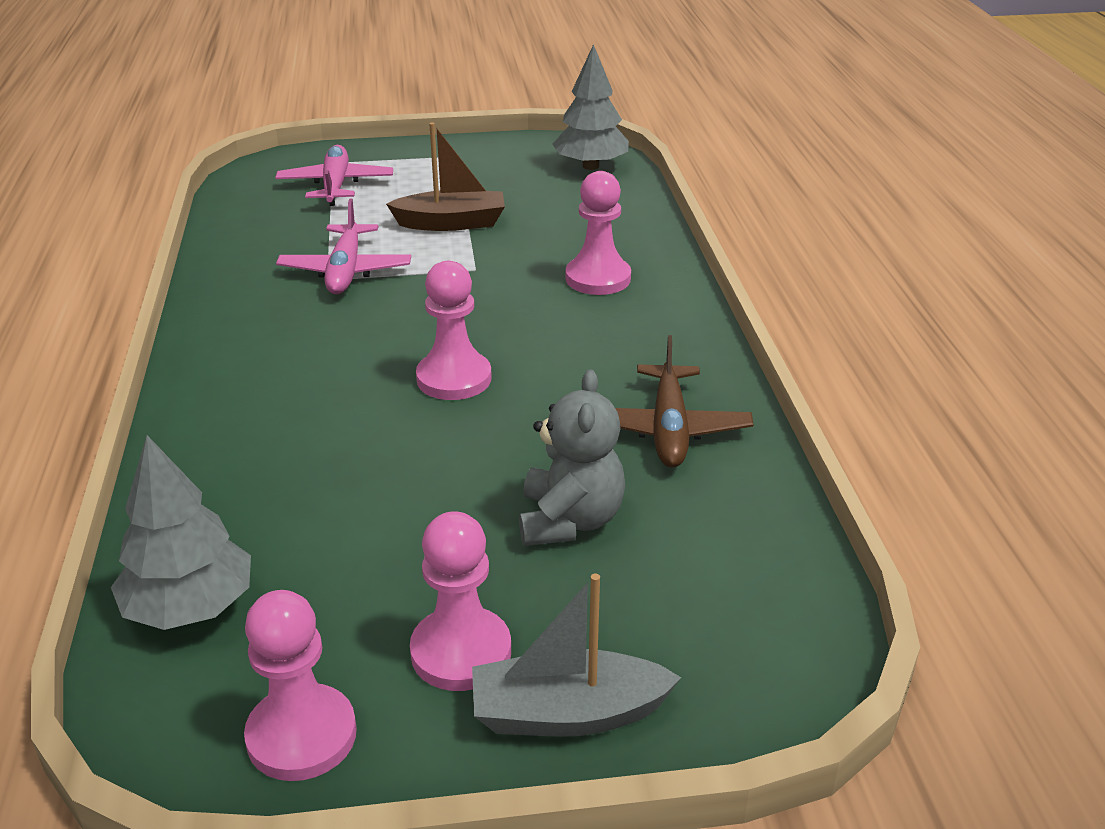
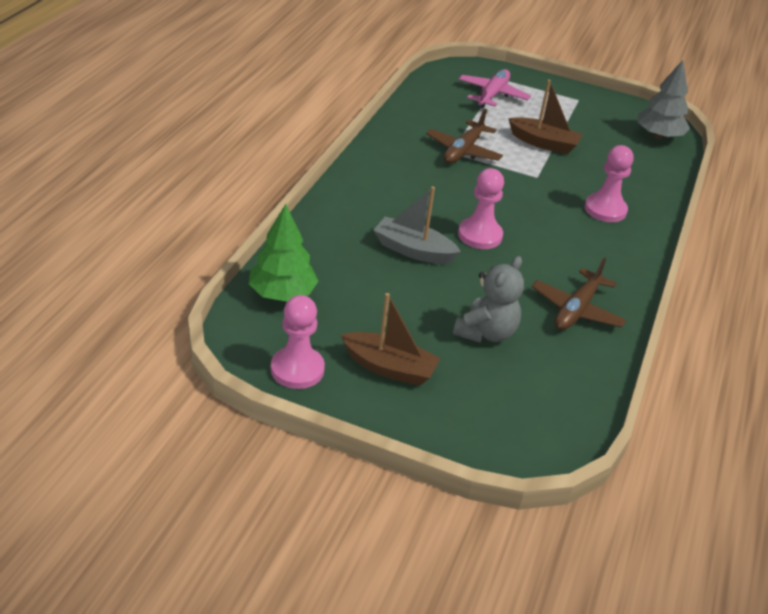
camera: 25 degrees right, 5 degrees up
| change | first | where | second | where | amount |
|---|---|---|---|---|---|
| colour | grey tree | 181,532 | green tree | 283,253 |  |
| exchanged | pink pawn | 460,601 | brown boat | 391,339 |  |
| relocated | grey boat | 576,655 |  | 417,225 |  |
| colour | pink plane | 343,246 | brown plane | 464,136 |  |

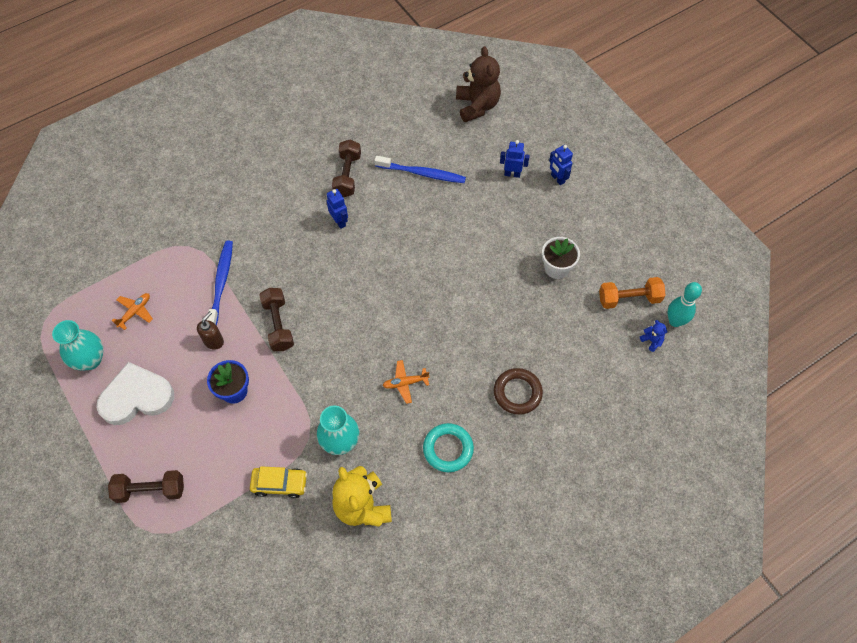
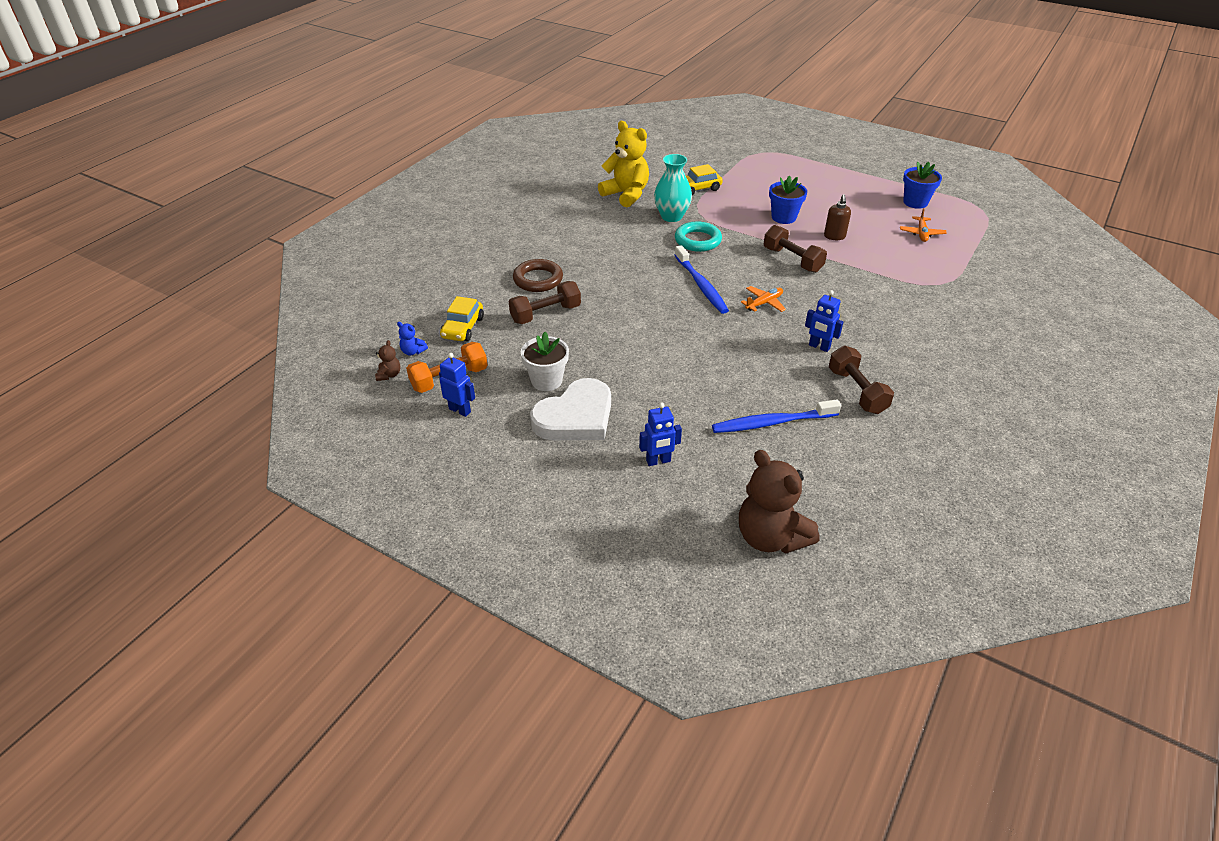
camera: 155 degrees right, 20 degrees down
| change | first | where | second | where | amount |
|---|---|---|---|---|---|
| exchanged | turquoise bowling pin | 685,304 | brown teddy bear | 387,360 |  |
| relocated | blue robot | 561,165 |  | 457,385 |  |
| appeared |  |  | yellow car | 462,318 |  |
| relocated | brown dumbbell | 146,486 |  | 545,302 |  |
| relocated | white heart | 135,393 |  | 570,409 |  |
| relocated | turquoise ring | 448,447 |  | 698,236 |  |
| relocated | blue toothbrush | 220,283 |  | 702,279 |  |
| relocated | orange plane | 406,382 |  | 763,299 |  |
| exchanged | turquoise vase | 77,345 | blue flower pot | 922,185 |  |

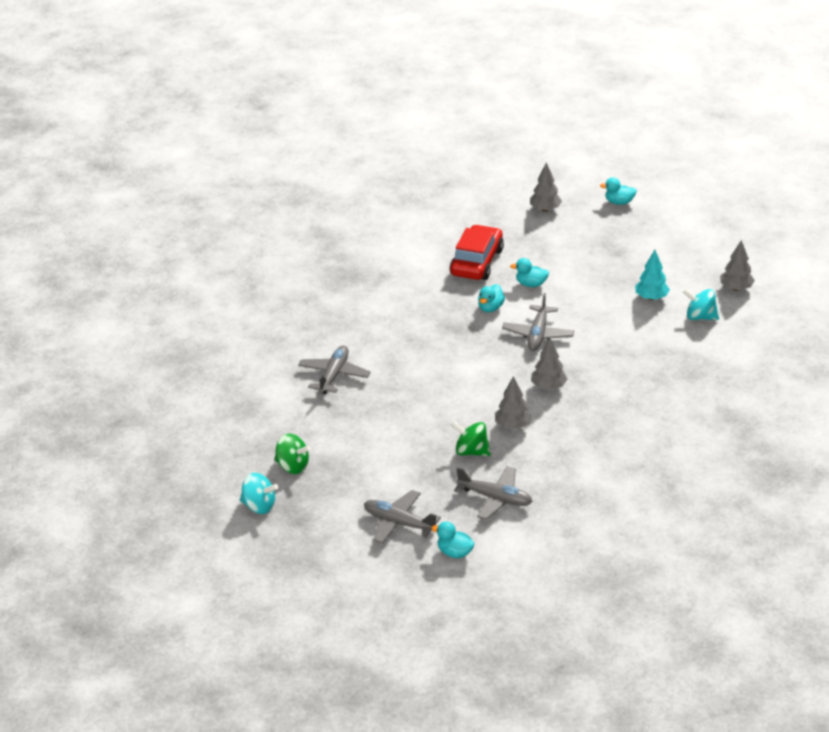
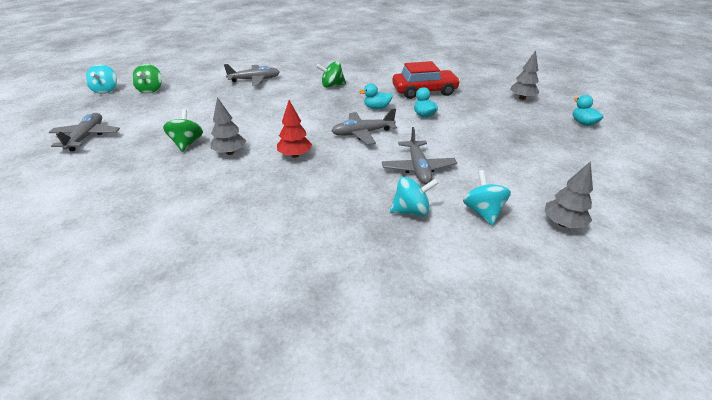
camera: 60 degrees right, 0 degrees up
| change | first | where | second | where | amount |
|---|---|---|---|---|---|
| colour | grey tree | 549,364 | red tree | 294,129 |  |
| appeared |  |  | green spinning top | 331,74 |  |
| relocated | grey plane | 493,493 |  | 419,155 |  |
| appeared |  |  | turquoise spinning top | 414,196 |  |
| missing | turquoise duck | 453,540 |  |  |  |
| missing | turquoise tree | 652,275 |  |  |  |

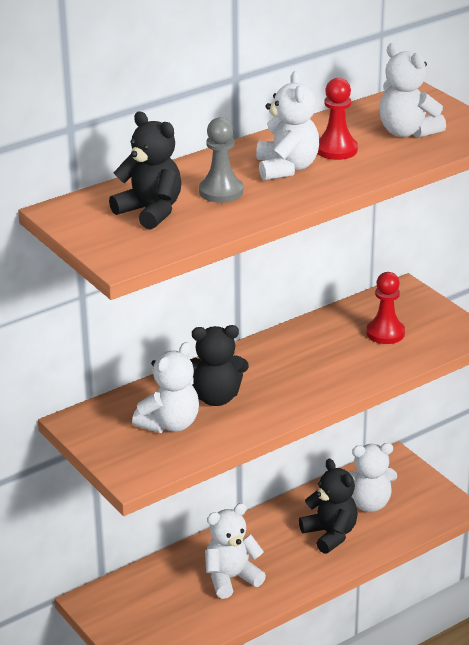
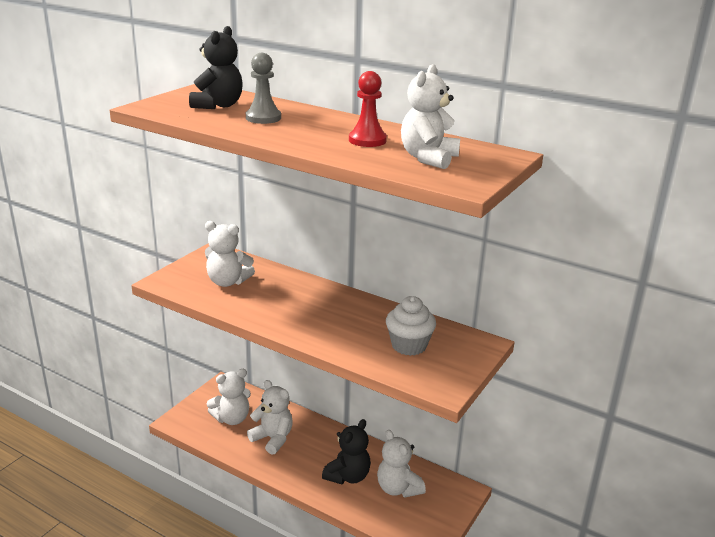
camera: 65 degrees right, 5 degrees down
| change | first | where | second | where | amount |
|---|---|---|---|---|---|
| relocated | white teddy bear | 287,125 |  | 229,397 |  |
| exchanged | red pawn | 385,308 | white cupcake | 411,326 |  |
| missing | black teddy bear | 219,365 |  |  |  |

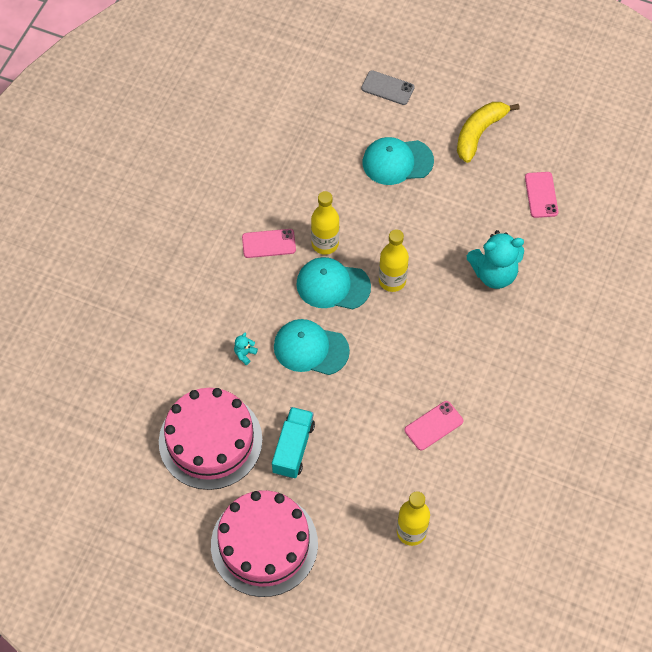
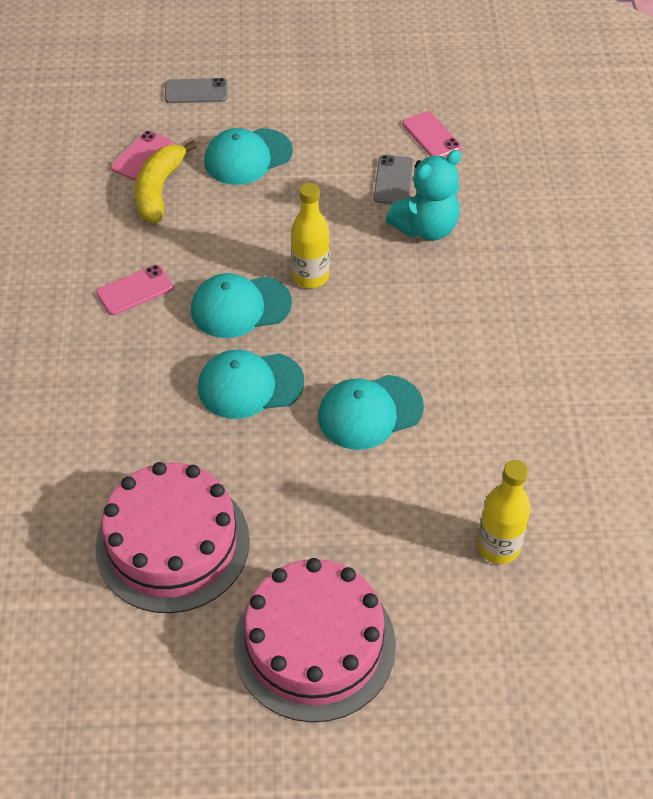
camera: 25 degrees left, 10 degrees down
| change | first | where | second | where | amount |
|---|---|---|---|---|---|
| relocated | pink phone | 434,426 |  | 142,155 |  |
| relocated | yellow banana | 488,132 |  | 166,181 |  |
| appeared |  |  | turquoise cap | 371,412 |  |
| appeared |  |  | grey phone | 393,179 |  |
| missing | turquoise teddy bear | 246,349 |  |  |  |
| missing | turquoise truck | 293,443 |  |  |  |
| missing | yellow bottle | 325,223 |  |  |  |

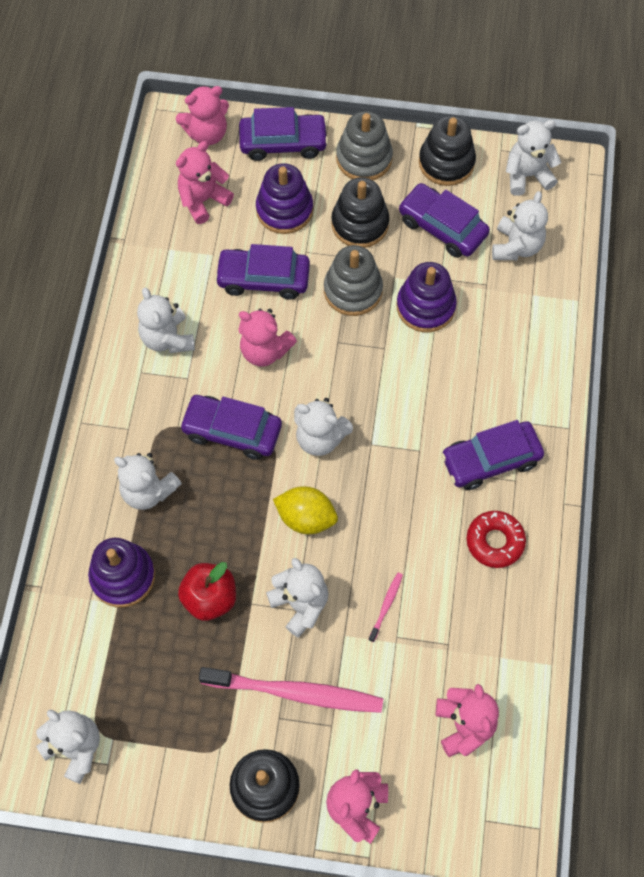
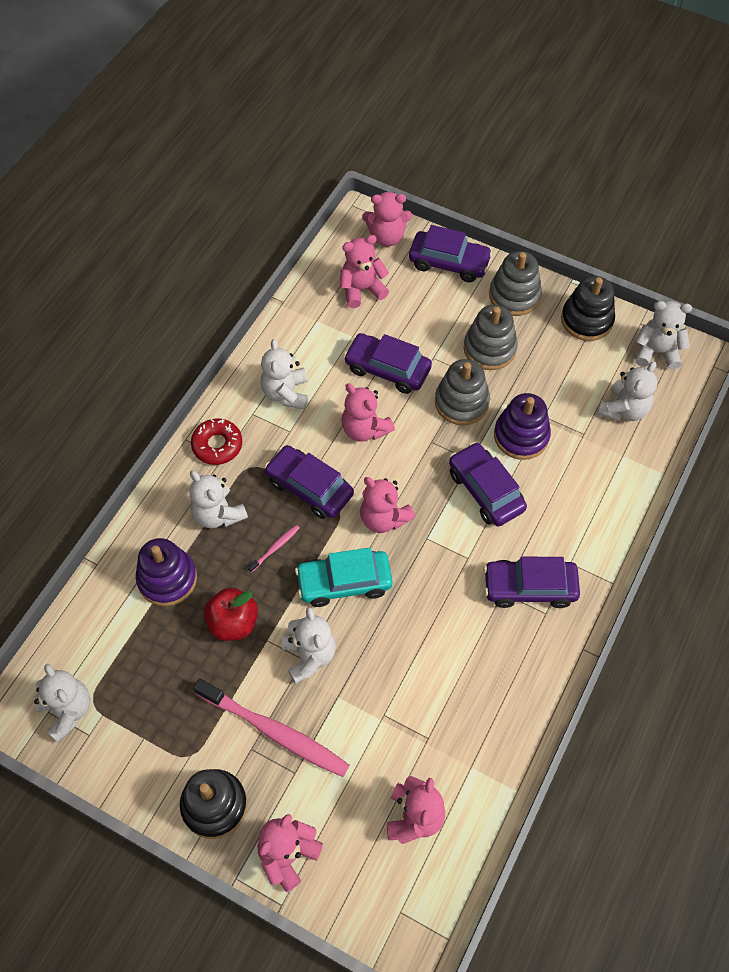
camera: 20 degrees right, 5 degrees down
| change | first | where | second | where | amount |
|---|---|---|---|---|---|
| relocated | red donut | 496,539 |  | 216,441 |  |
| relocated | pink toothbrush | 385,607 |  | 273,549 |  |
| exchanged | yellow lemon | 305,510 | turquoise car | 344,577 |  |
| colour | white teddy bear | 323,427 | pink teddy bear | 388,505 |  |
| relocated | purple car | 444,220 |  | 488,484 |  |
| colour | black stacking toy | 360,212 | grey stacking toy | 491,337 |  |
| missing | purple stacking toy | 284,198 |  |  |  |

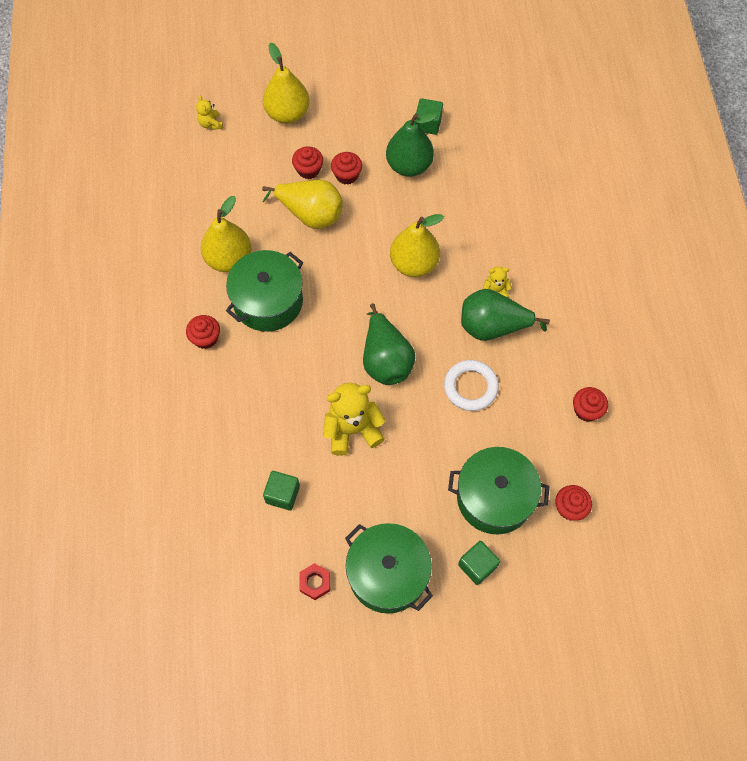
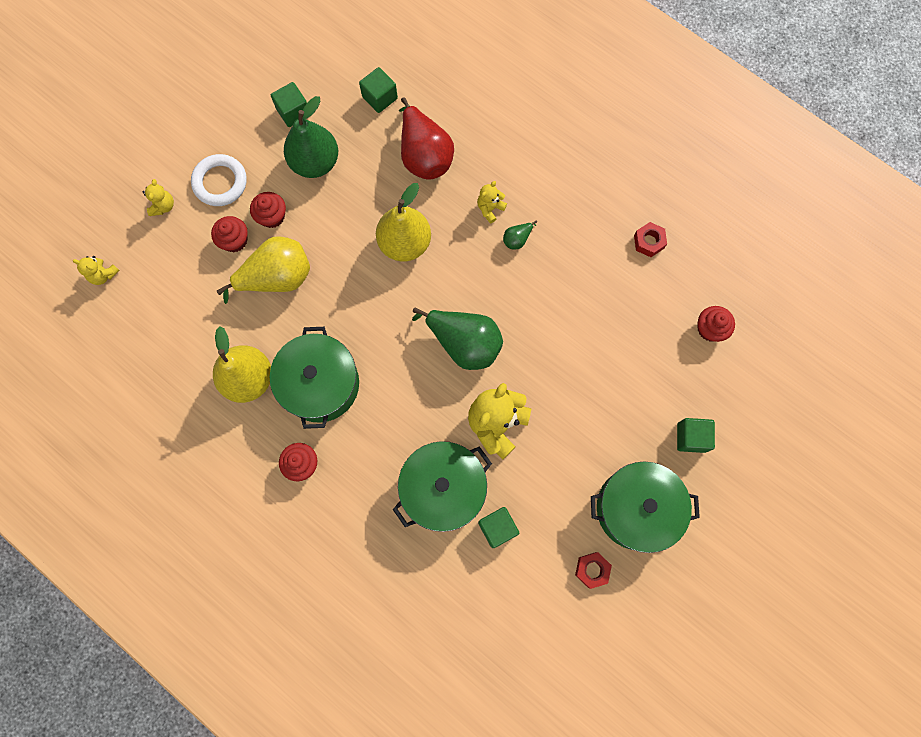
camera: 45 degrees left, 10 degrees up
| change | first | where | second | where | amount |
|---|---|---|---|---|---|
| exchanged | yellow pear | 286,83 | yellow teddy bear | 158,197 |  |
| relocated | white ring | 471,385 |  | 219,180 |  |
| appeared |  |  | green cube | 378,90 |  |
| relocated | green pot | 499,491 |  | 442,486 |  |
| appeared |  |  | red pear | 426,138 |  |
| size | green pear | 505,315 |  | 520,235 | x0.43 |
| exchanged | red cupcake | 590,404 | red nut | 650,239 |  |

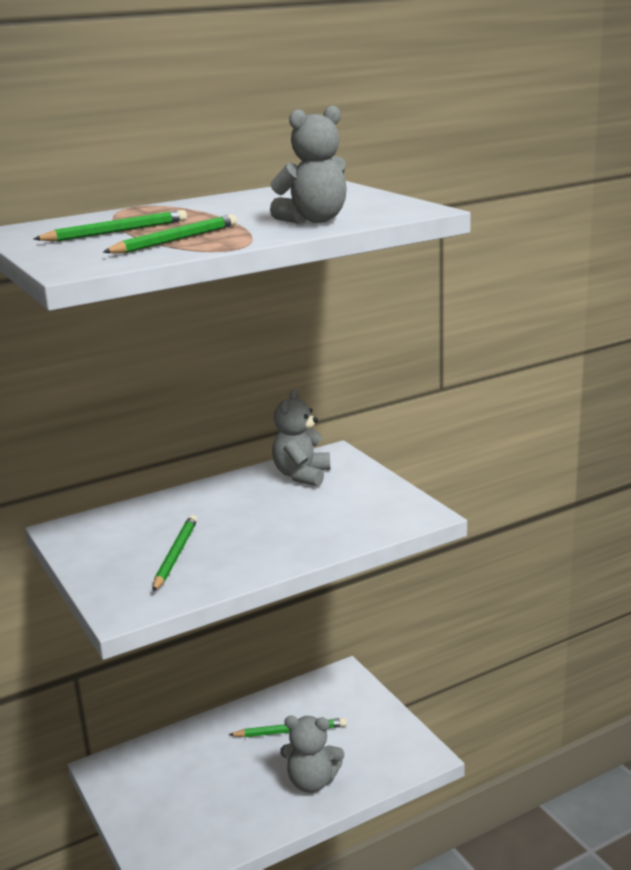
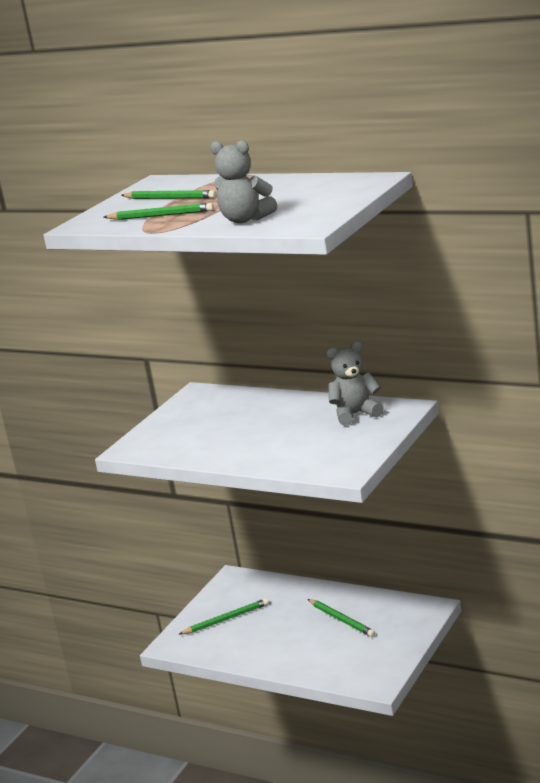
camera: 60 degrees right, 0 degrees up
| change | first | where | second | where | amount |
|---|---|---|---|---|---|
| relocated | green pencil | 175,553 |  | 223,616 |  |
| missing | grey teddy bear | 312,754 |  |  |  |

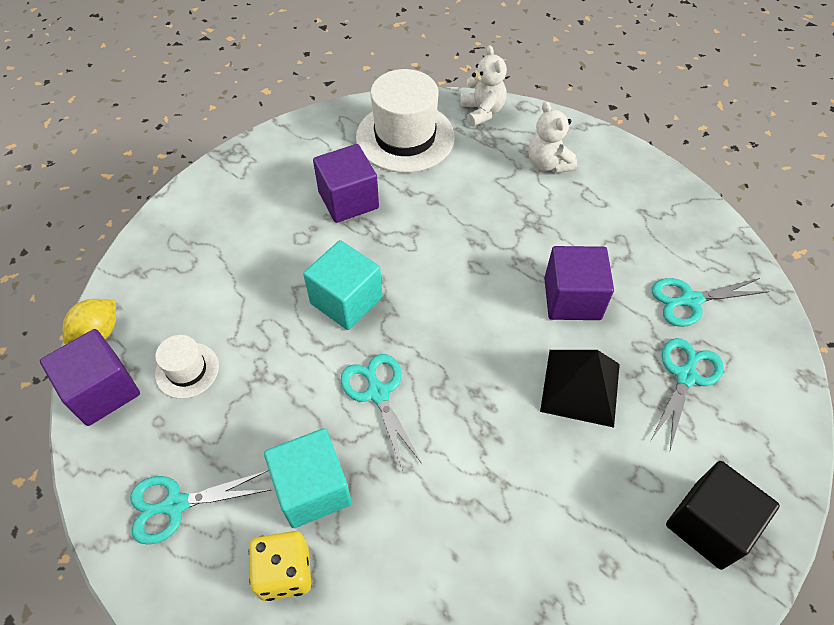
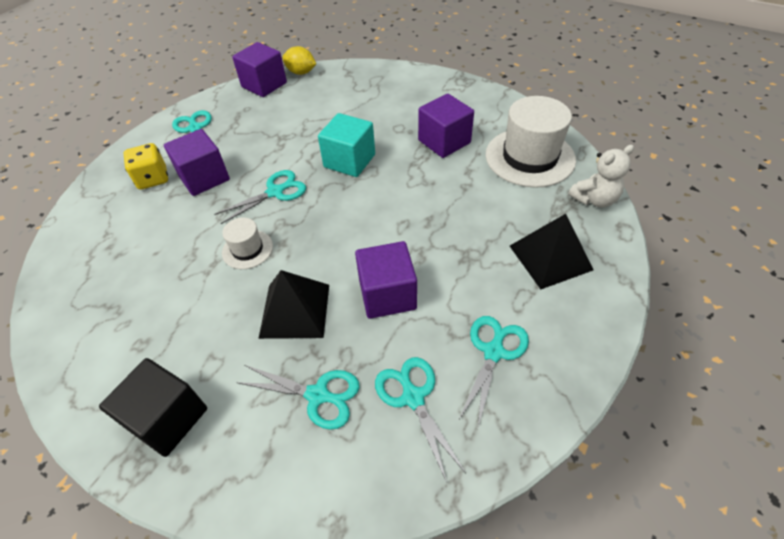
camera: 80 degrees right, 5 degrees down
| change | first | where | second | where | amount |
|---|---|---|---|---|---|
| colour | turquoise cube | 308,478 | purple cube | 197,162 |  |
| relocated | white hat | 187,367 |  | 247,243 |  |
| appeared |  |  | turquoise scissors | 493,371 |  |
| exchanged | white teddy bear | 553,137 | black pyramid | 552,251 |  |

